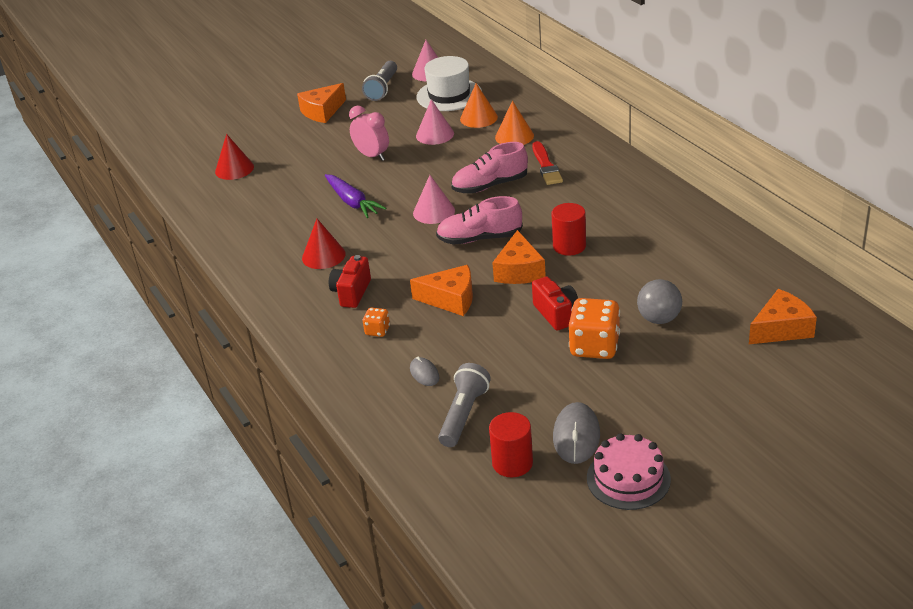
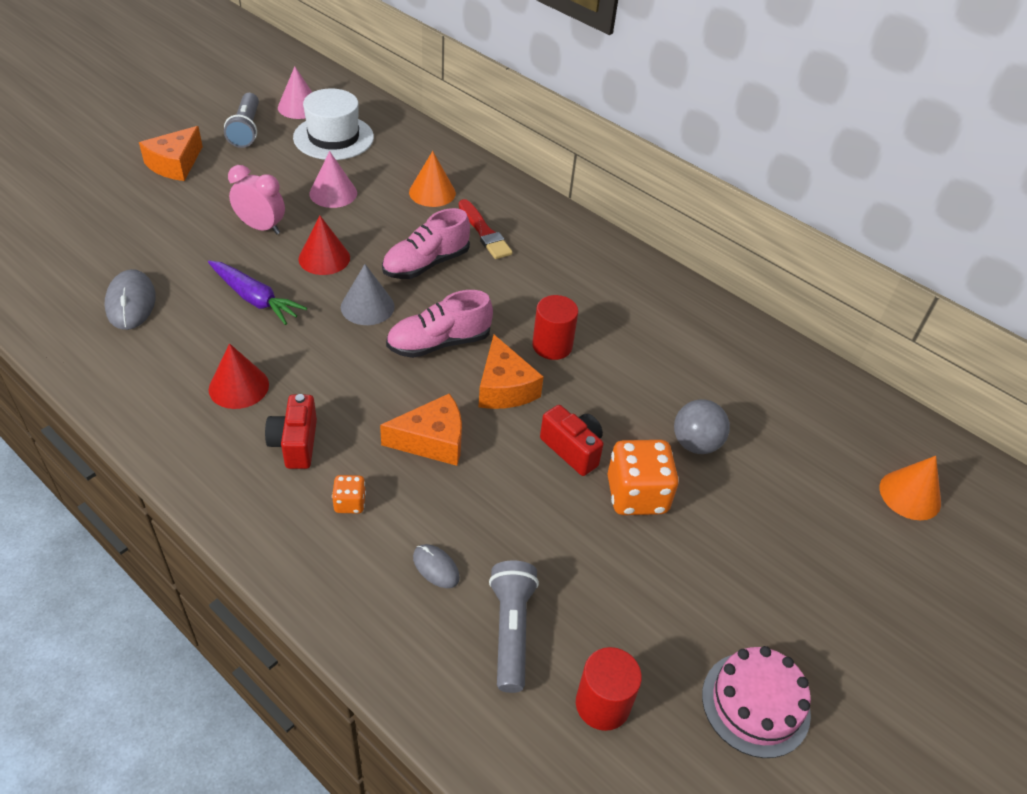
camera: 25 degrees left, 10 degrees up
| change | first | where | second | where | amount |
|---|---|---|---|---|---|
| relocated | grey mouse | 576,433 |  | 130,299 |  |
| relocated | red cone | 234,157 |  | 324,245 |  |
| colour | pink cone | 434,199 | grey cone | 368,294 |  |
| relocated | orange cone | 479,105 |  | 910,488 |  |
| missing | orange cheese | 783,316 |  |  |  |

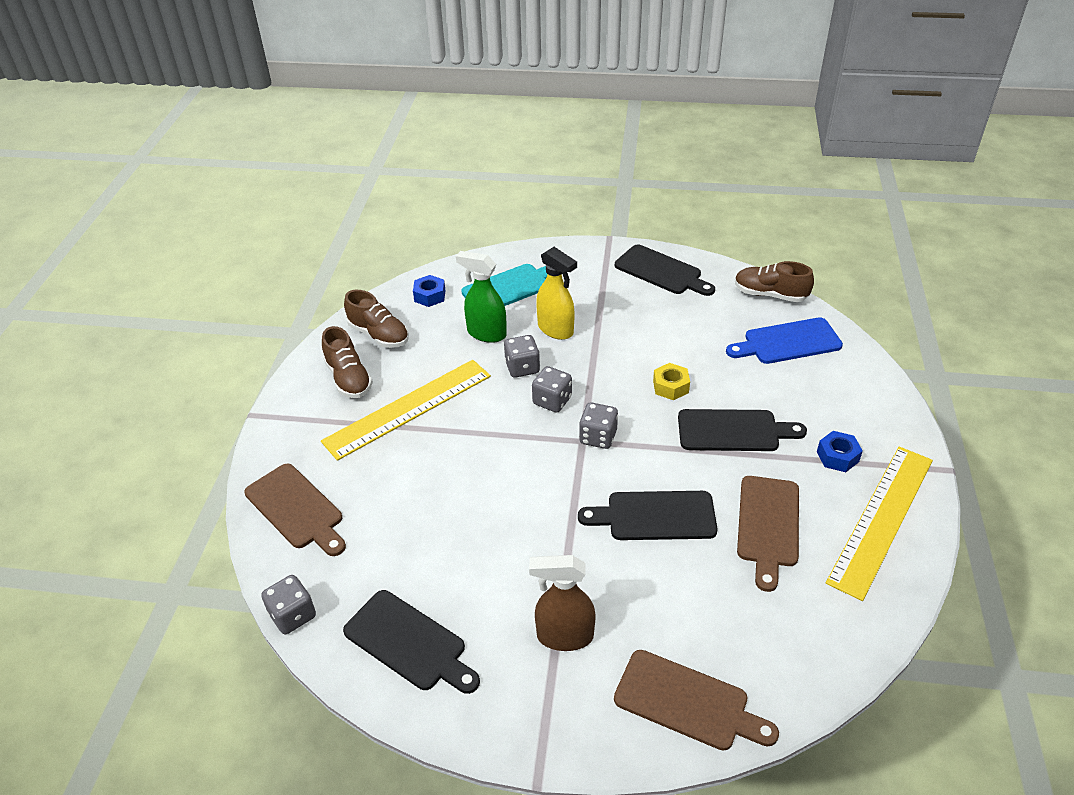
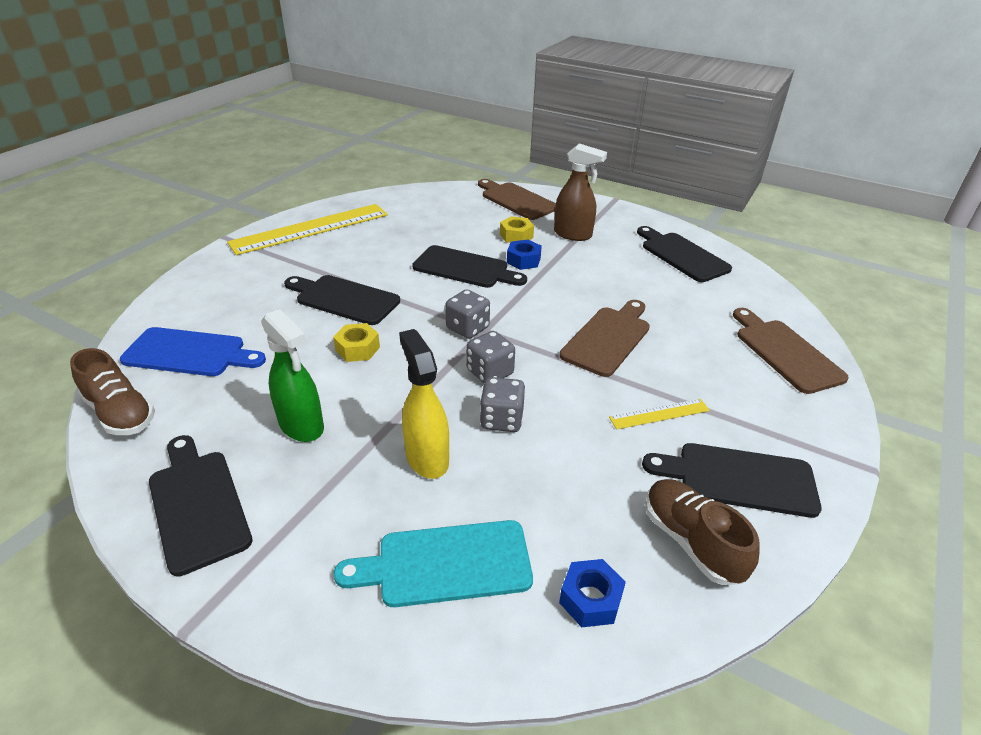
camera: 160 degrees left, 5 degrees down
| change | first | where | second | where | amount |
|---|---|---|---|---|---|
| relocated | green spray bottle | 481,297 |  | 292,375 |  |
| appeared |  |  | yellow nut | 517,229 |  |
| relocated | blue nut | 840,451 |  | 524,255 |  |
| relocated | brown cutting board | 768,534 |  | 605,338 |  |
| size | yellow ruler | 406,410 |  | 659,414 | x0.45 |
| exchanged | brown shoe | 347,362 | black cutting board | 732,480 |  |
| missing | grey dice | 288,604 |  |  |  |

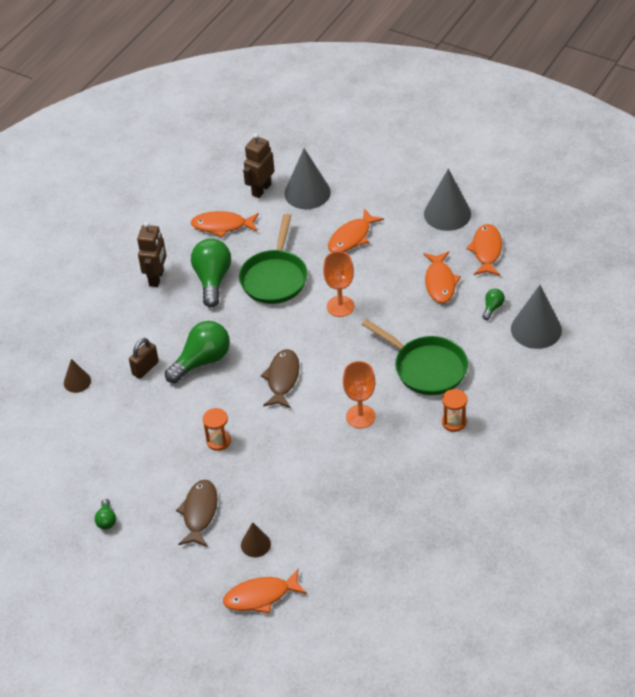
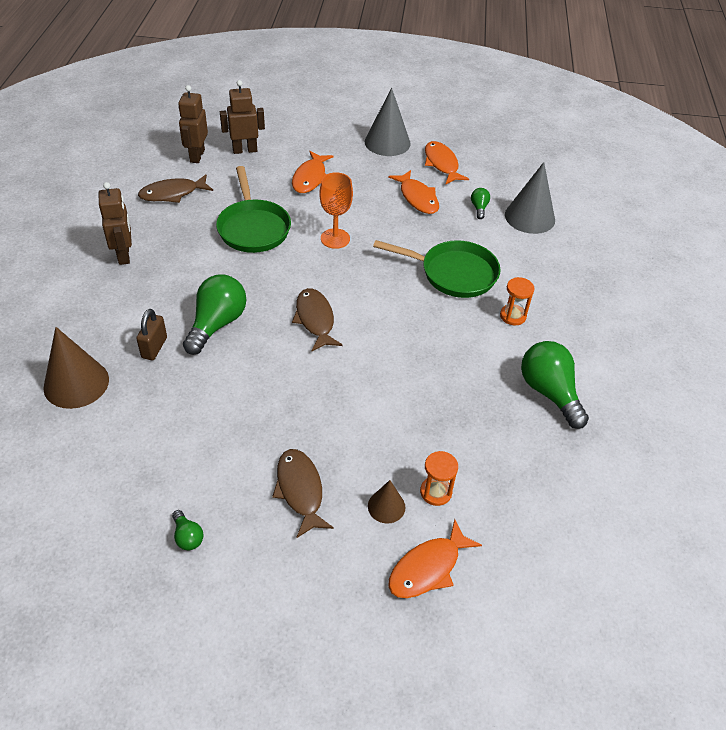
camera: 30 degrees left, 0 degrees up
| change | first | where | second | where | amount |
|---|---|---|---|---|---|
| size | brown cone | 77,376 |  | 76,368 | x1.85 |
| colour | orange fish | 225,224 | brown fish | 175,188 |  |
| exchanged | grey cone | 307,178 | brown robot | 242,117 |  |
| relocated | orange hourglass | 217,429 |  | 439,478 |  |
| relocated | green light bulb | 211,273 |  | 555,385 |  |
| missing | orange goblet | 359,395 |  |  |  |

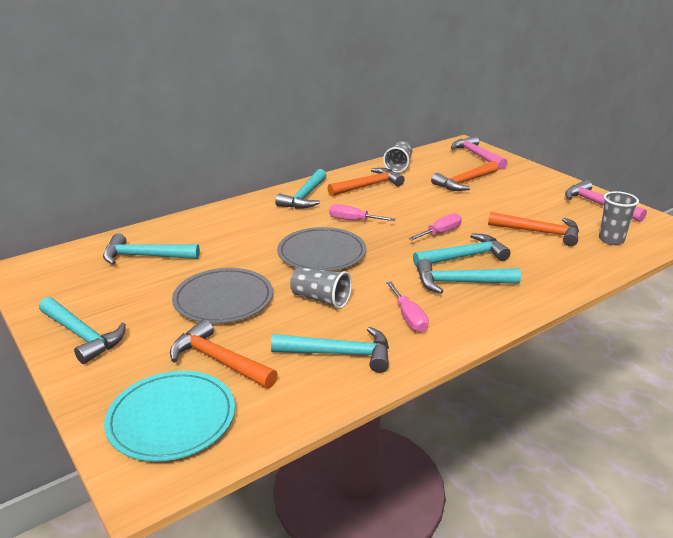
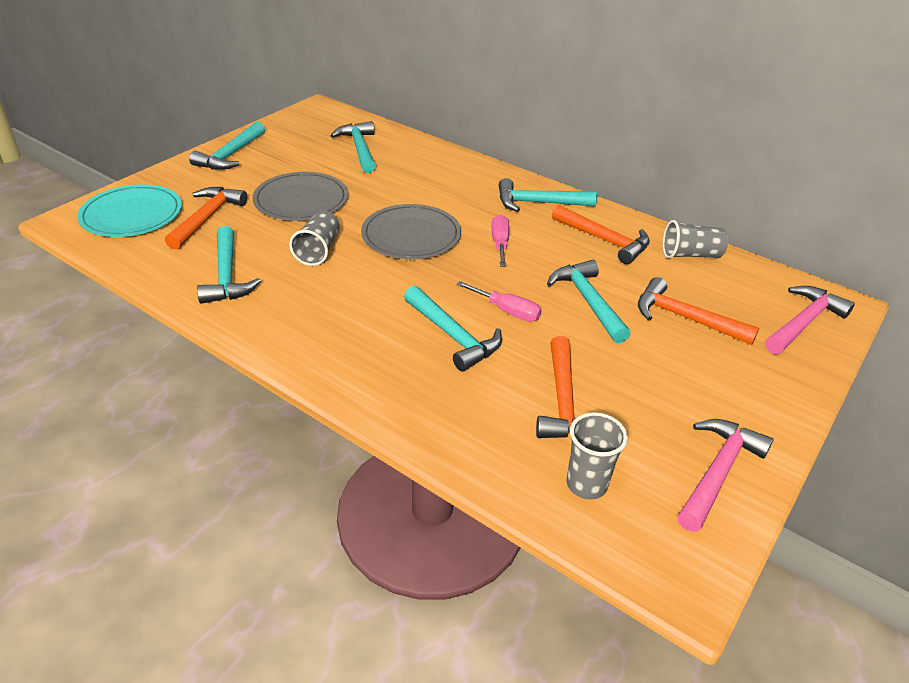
camera: 70 degrees right, 10 degrees up
| change | first | where | second | where | amount |
|---|---|---|---|---|---|
| relocated | turquoise hammer | 468,276 |  | 589,301 |  |
| missing | pink screwdriver | 407,307 |  |  |  |

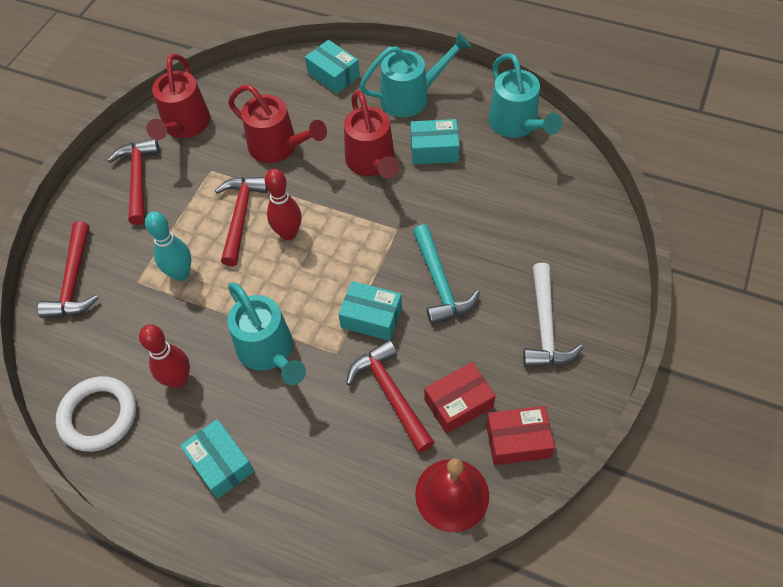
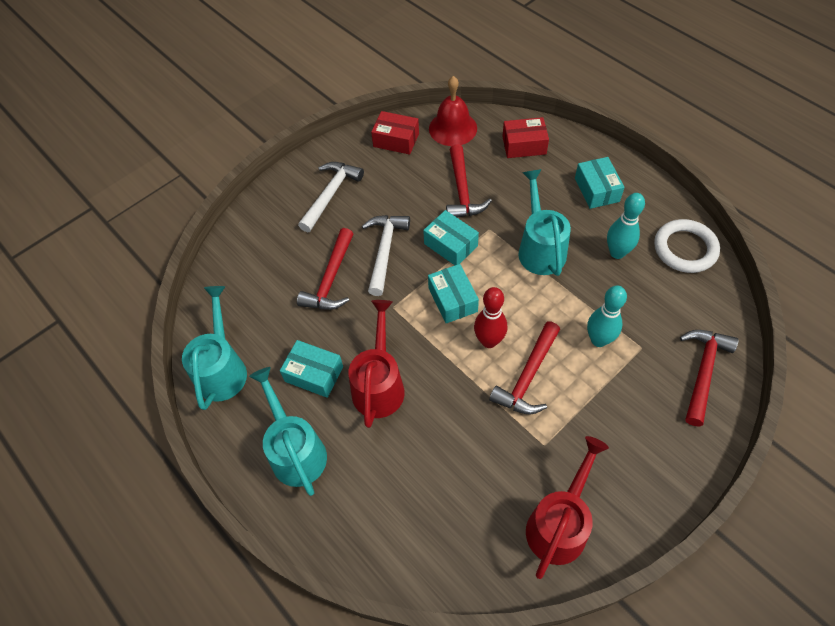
camera: 155 degrees left, 0 degrees up
| change | first | where | second | where | amount |
|---|---|---|---|---|---|
| spun | turquoise watering can | 415,74 |  | 288,431 | 60 degrees clockwise |
| relocated | red hammer | 134,182 |  | 325,269 |  |
| colour | turquoise hammer | 446,274 | white hammer | 386,255 |  |
| relocated | turquoise box | 332,67 |  | 453,293 |  |
| relocated | red box | 460,398 |  | 525,137 |  |
| colour | red bowling pin | 164,356 | turquoise bowling pin | 626,226 |  |
| missing | red watering can | 277,124 |  |  |  |

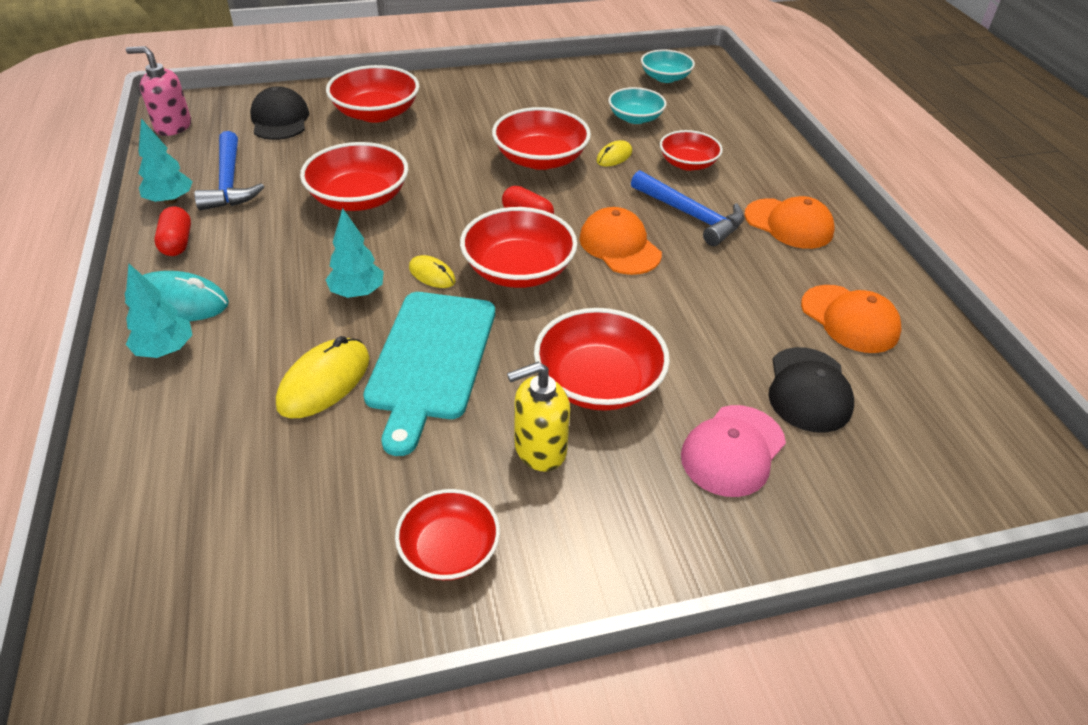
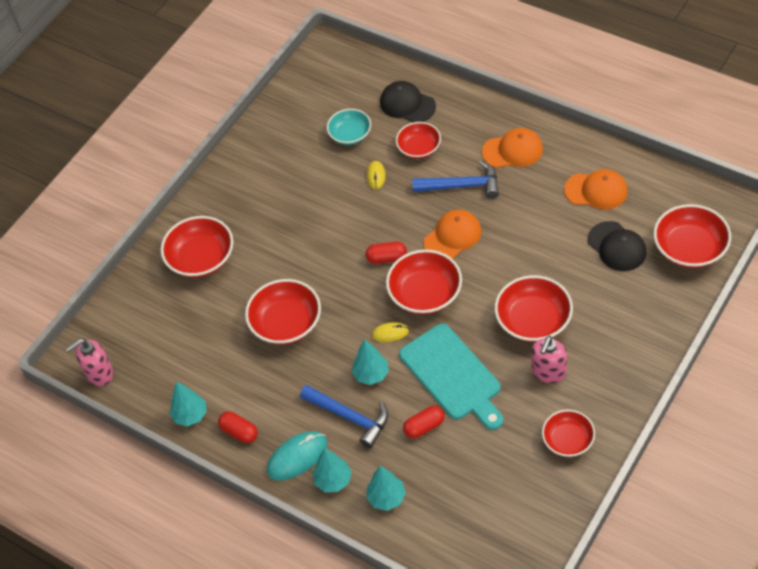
camera: 35 degrees left, 10 degrees up
| change | first | where | second | where | amount |
|---|---|---|---|---|---|
| relocated | blue hammer | 229,170 |  | 344,416 |  |
| appeared |  |  | turquoise tree | 386,488 |  |
| relocated | black cap | 279,113 |  | 408,102 |  |
| exchanged | yellow mouse | 323,377 | red capsule | 424,422 |  |
| spun | orange cap | 620,241 |  | 452,234 | 120 degrees clockwise |
| colour | yellow soap dispenser | 538,416 | pink soap dispenser | 549,359 |  |
| relocated | red bowl | 541,138 |  | 692,236 |  |
| missing | turquoise bowl | 668,66 |  |  |  |
| missing | pink cap | 733,451 |  |  |  |

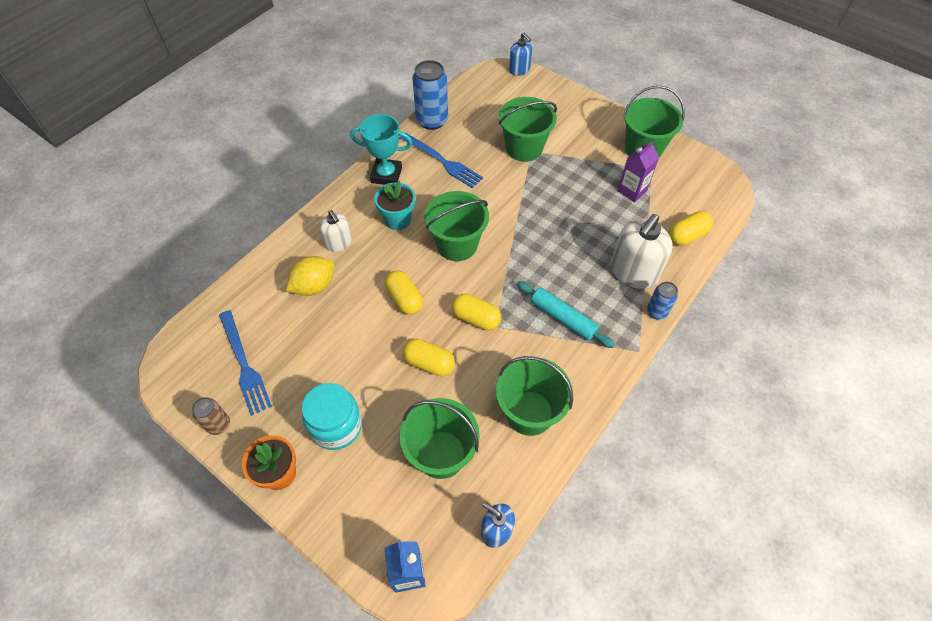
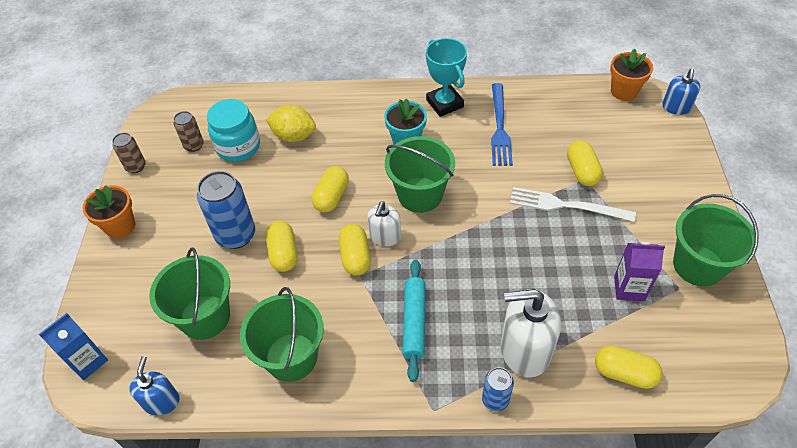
camera: 55 degrees right, 5 degrees down
| change | first | where | second | where | amount |
|---|---|---|---|---|---|
| exchanged | blue fork | 245,363 | brown can | 189,131 |  |
| relocated | blue can | 430,95 |  | 226,210 |  |
| relocated | turquoise jar | 332,416 |  | 233,130 |  |
| relocated | white soap dispenser | 336,231 |  | 384,223 |  |
| appeared |  |  | white fork | 573,204 |  |
| exchanged | green bucket | 528,129 | yellow capsule | 585,163 |  |
| appeared |  |  | orange flower pot | 631,74 |  |

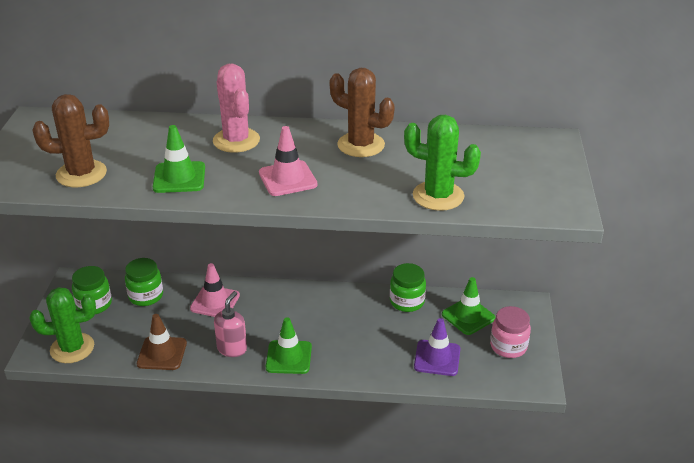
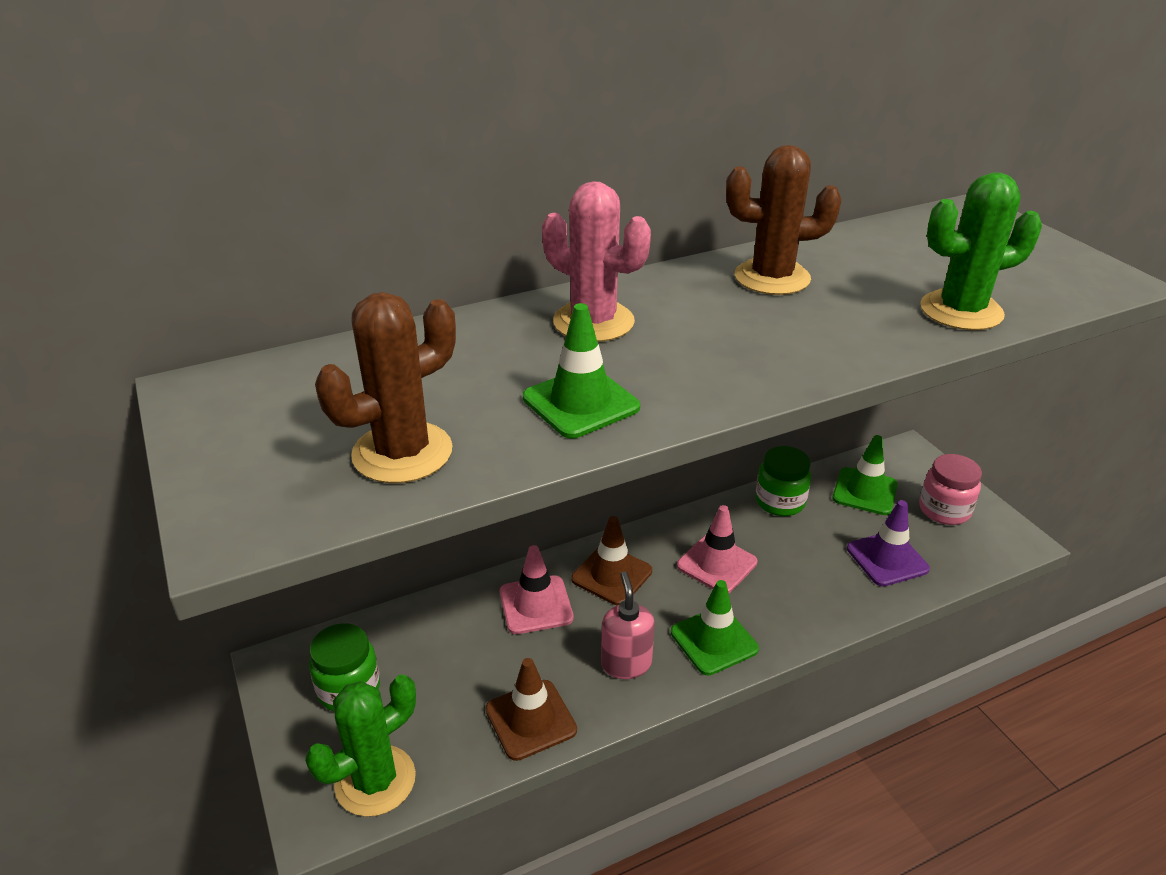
camera: 30 degrees left, 0 degrees up
| change | first | where | second | where | amount |
|---|---|---|---|---|---|
| appeared |  |  | brown traffic cone | 611,560 |  |
| relocated | pink traffic cone | 288,161 |  | 717,549 |  |
| missing | green jar | 144,282 |  |  |  |

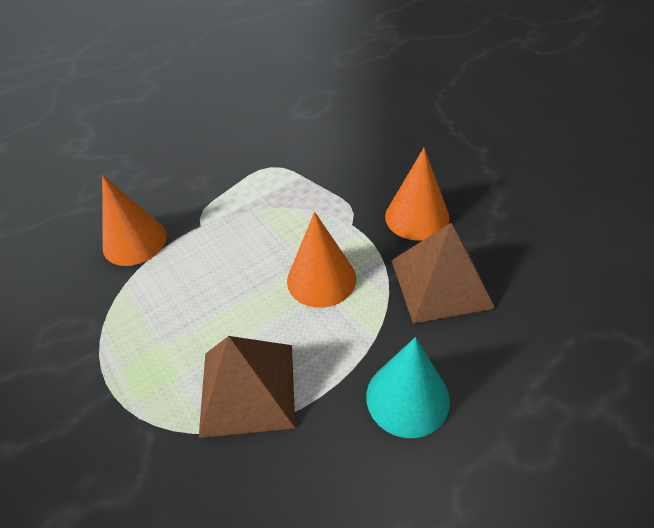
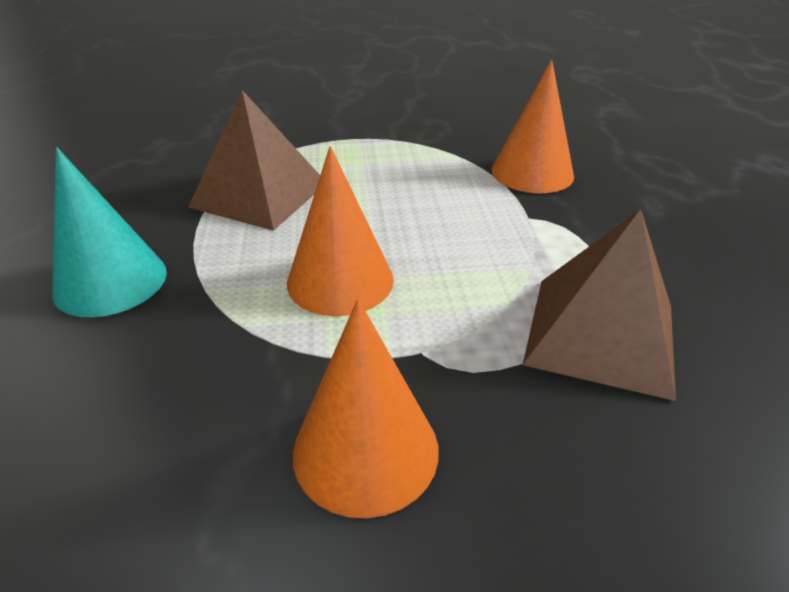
camera: 115 degrees right, 10 degrees down
| change | first | where | second | where | amount |
|---|---|---|---|---|---|
| relocated | brown pyramid | 443,273 |  | 599,305 |  |

